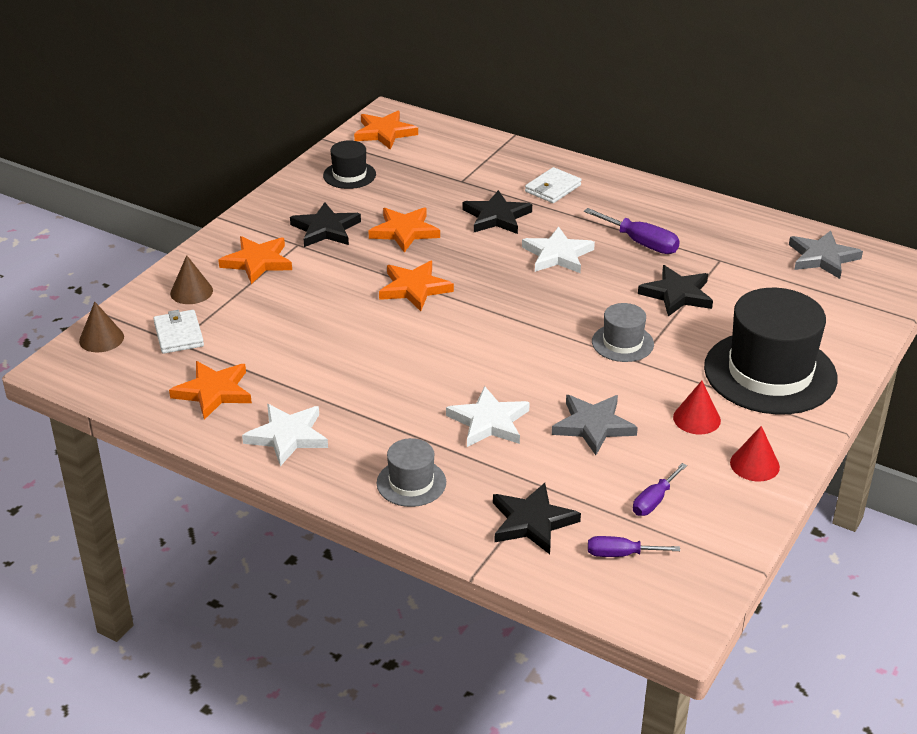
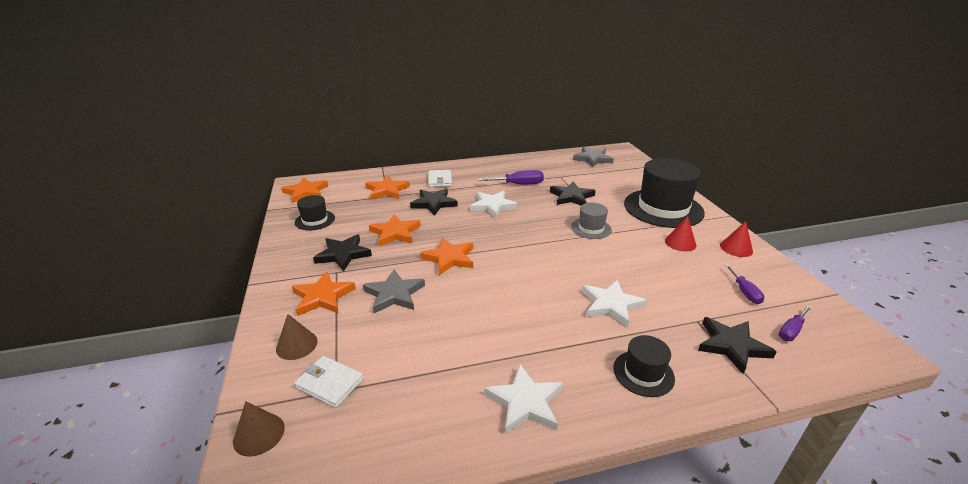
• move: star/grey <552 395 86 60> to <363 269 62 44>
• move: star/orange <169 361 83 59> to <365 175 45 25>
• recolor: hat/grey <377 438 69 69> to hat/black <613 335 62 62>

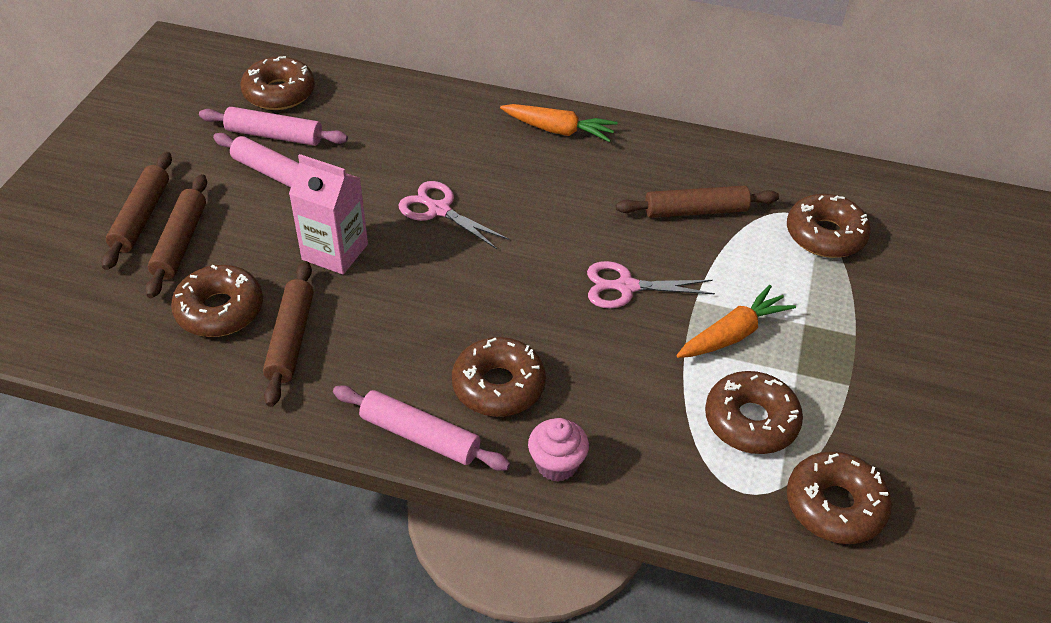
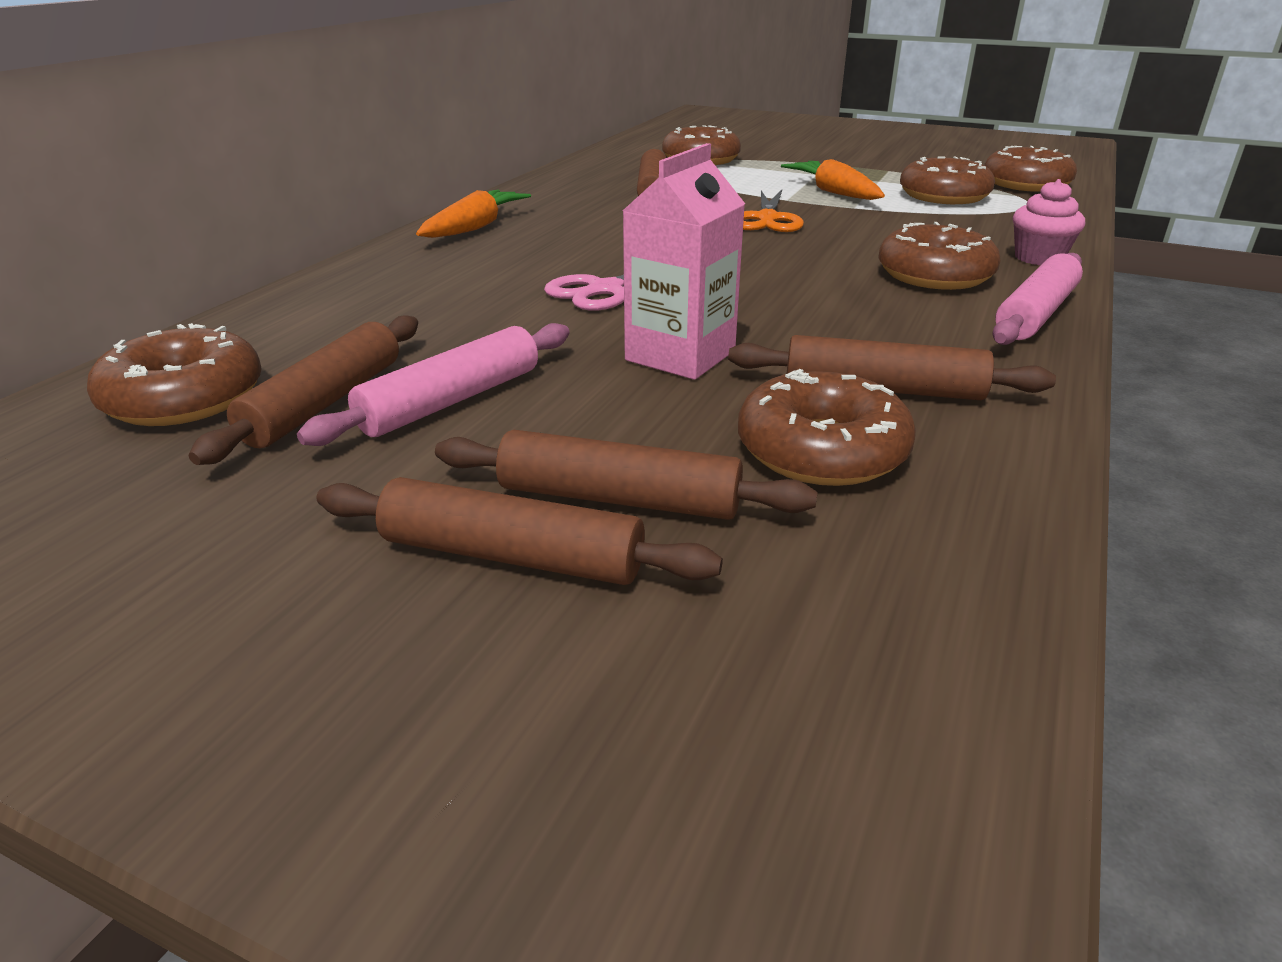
• recolor: rolling pin/pink <199 107 149 39> to rolling pin/brown <189 315 229 150>
• recolor: scissors/pink <587 261 128 48> to scissors/orange <743 190 61 42>

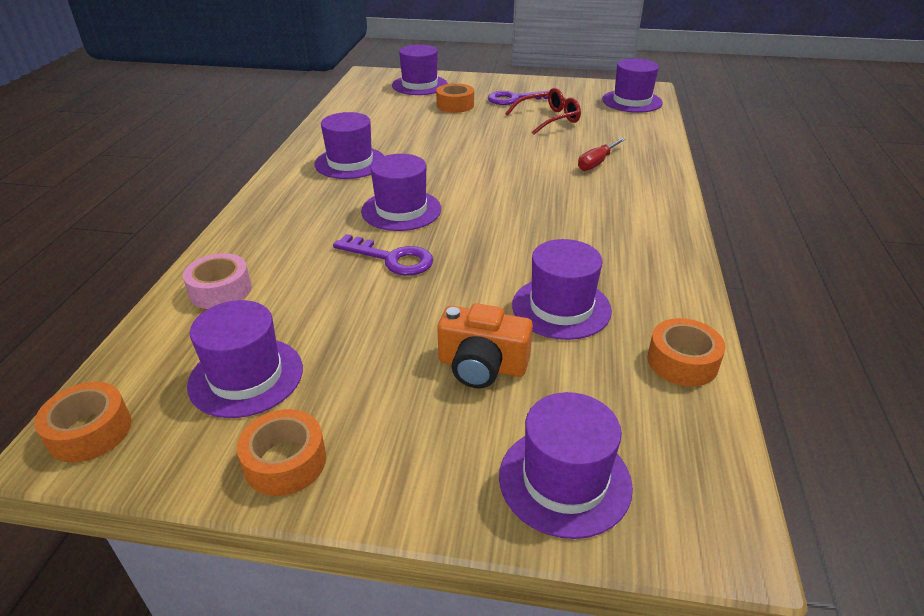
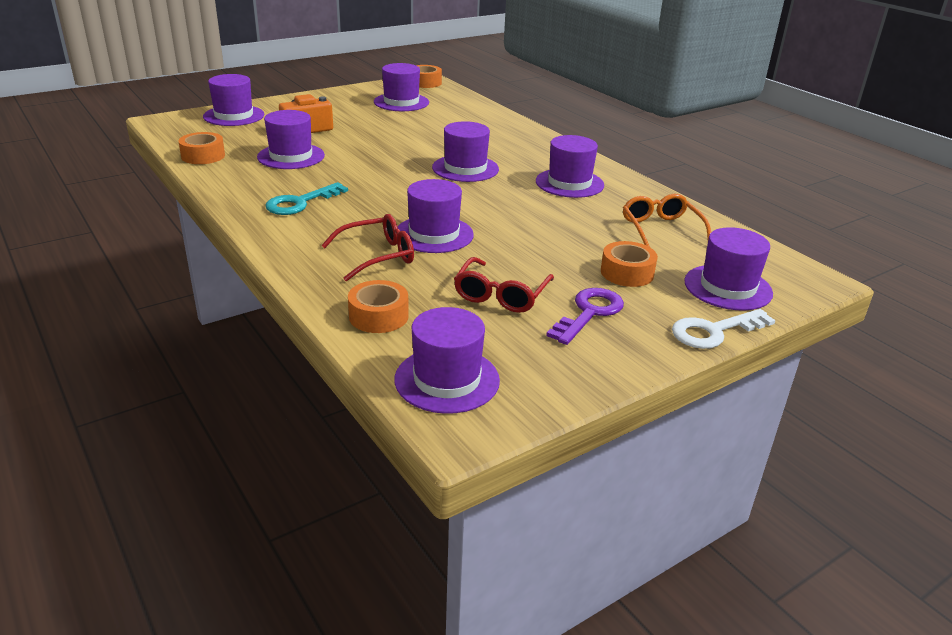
• insert: key/turquoise <265 182 83 33>
• replace: screwdriver/red <578 138 48 33> to glasses/red <321 214 93 68>
• move: tape/orange <237 409 89 87> to <348 280 61 53>
• insert: hat/purple <397 179 77 74>
• insert: glasses/orange <623 194 88 53>
• insert: key/white <672 309 103 40>
• delete: tape/pink <183 253 68 56>
• delete: key/purple <333 234 100 41>

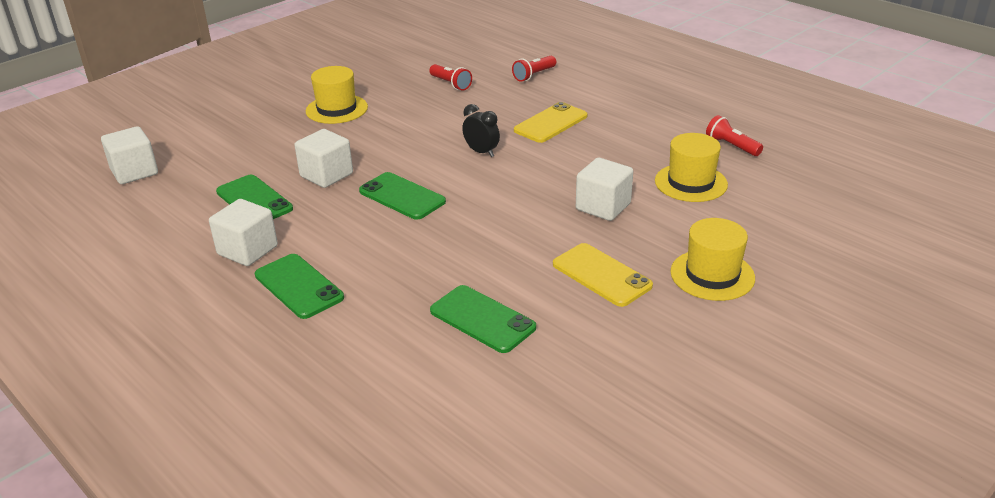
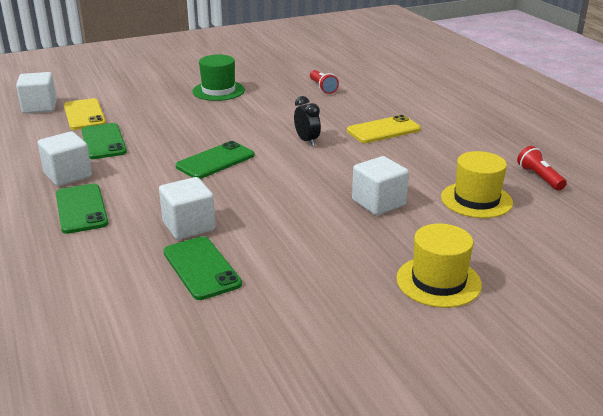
• move: phone/yellow <553 243 100 64> to <64 98 42 32>
• move: cube/white <294 129 59 59> to <159 177 57 63>
• rotate: phone/green <359 172 87 48> = <176 141 79 38> 75 degrees clockwise
• recolor: hat/yellow <306 66 62 58> to hat/green <192 55 53 46>
• delete: flashlight/red <512 56 44 26>

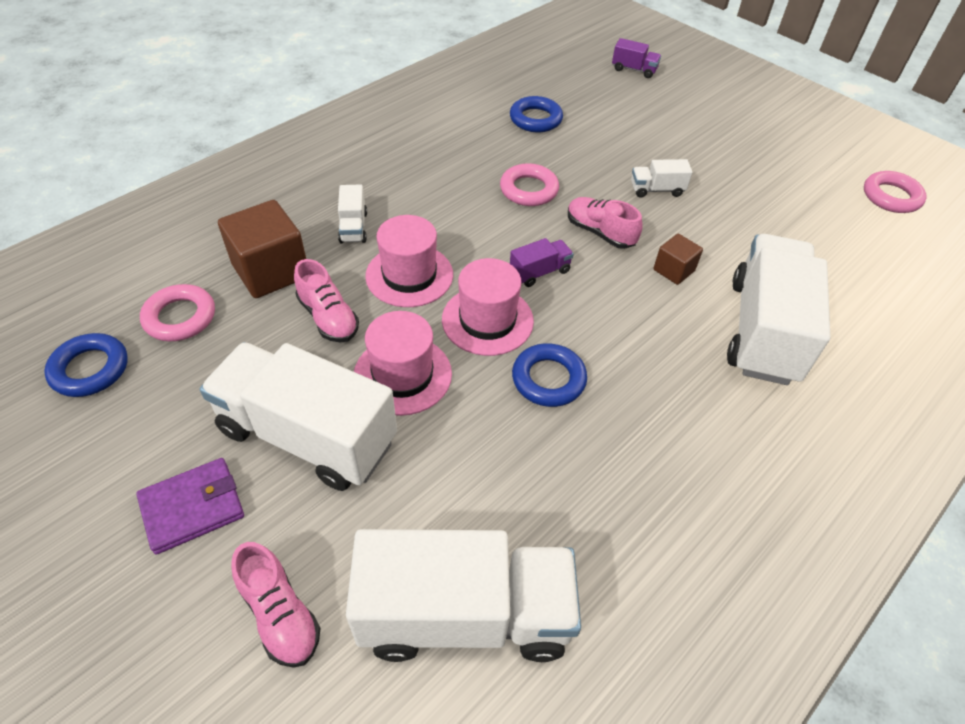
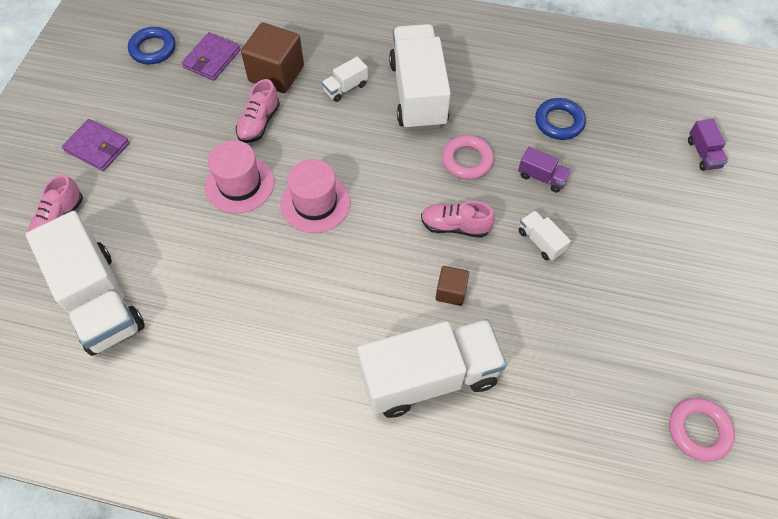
• replace: ring/pink <140 284 75 57> to wallet/purple <182 32 58 49>
• move: truck/white <200 342 197 149> to <389 24 62 107>
• rotate: shoe/pink <568 197 75 52> = <421 201 74 37> 90 degrees counterclockwise
• move: truck/purple <510 238 64 49> to <518 147 53 46>
• delete: hat/pink <365 215 88 92>
• delete: ring/blue <512 343 75 64>

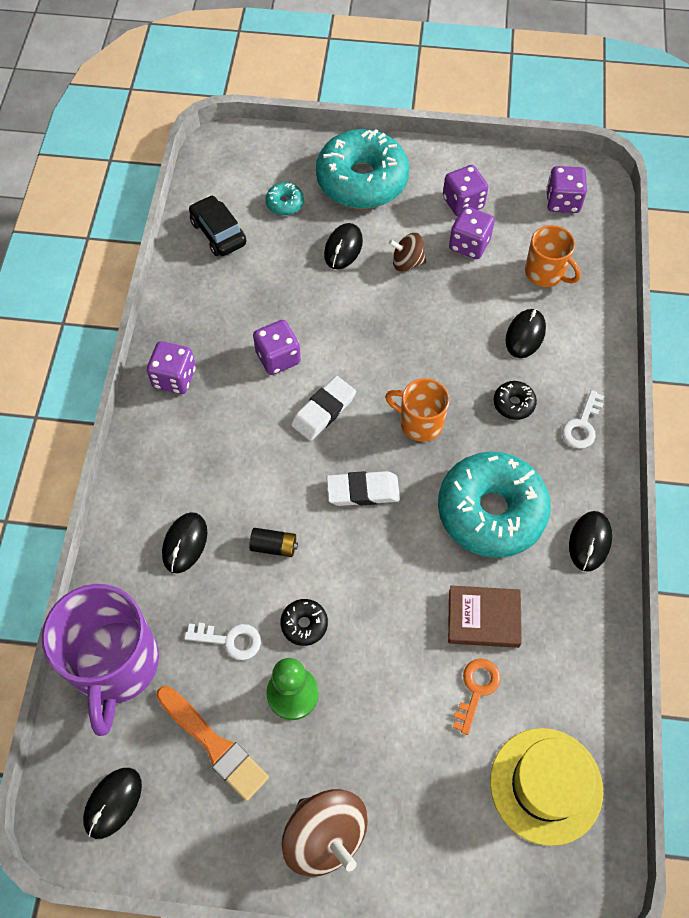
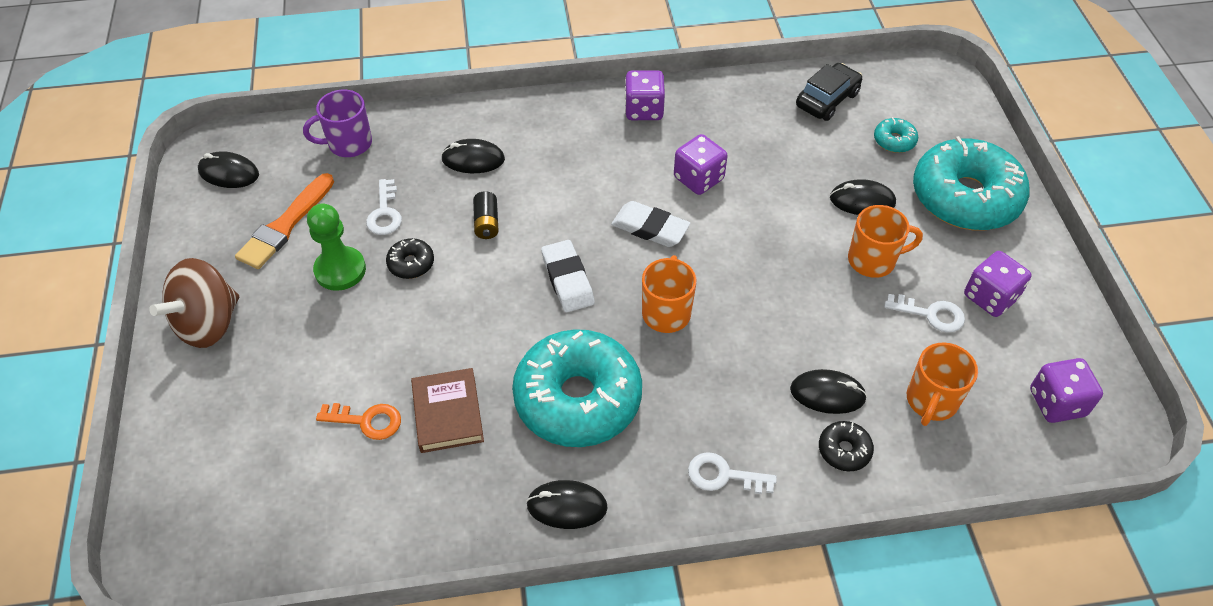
• resize: mug/purple <42 584 117 152> = <303 90 69 67> x0.55
• move: donut/black <494 381 43 39> to <819 421 55 50>
• replace: spinning top/brown <389 233 37 39> to mug/orange <848 205 75 73>
• replace: dice/purple <449 206 46 53> to key/white <884 294 81 39>
• delete: hat/yellow <490 728 113 118>

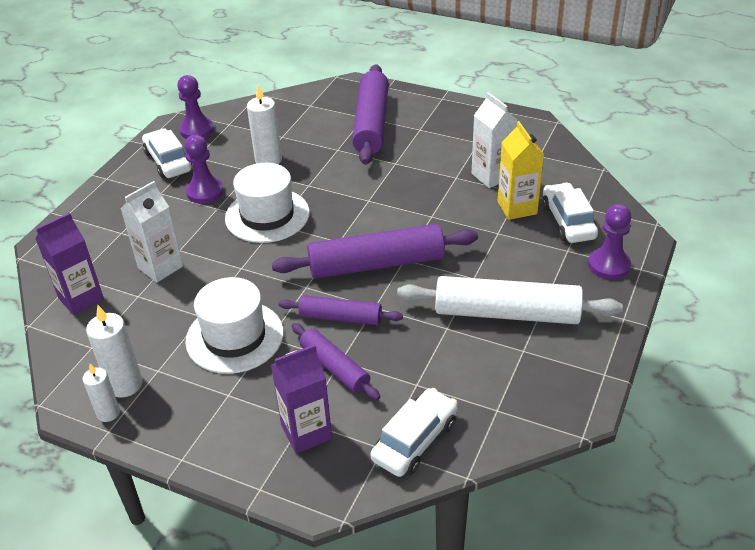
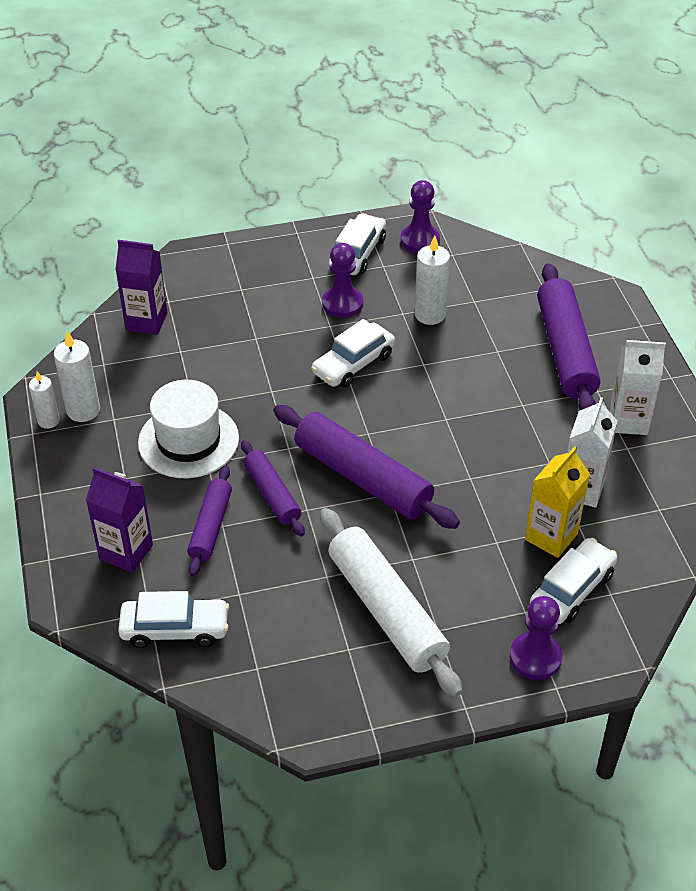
• replace: hat/white <225 163 85 80> to car/white <311 319 84 69>
• rotate: rolling pin/purple <352 64 37 101> = <537 263 63 147> 60 degrees counterclockwise
• move: carton/white <121 181 62 101> to <610 340 56 95>

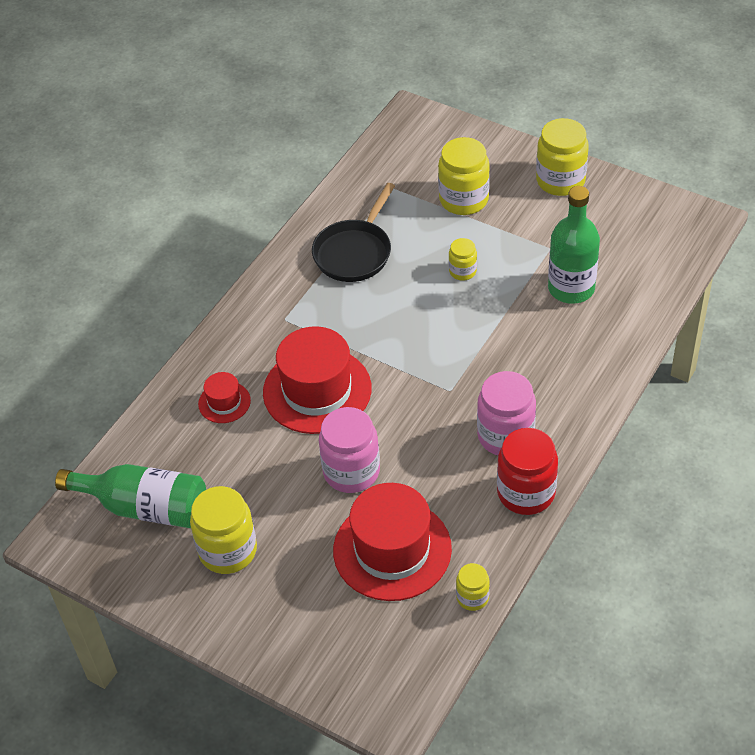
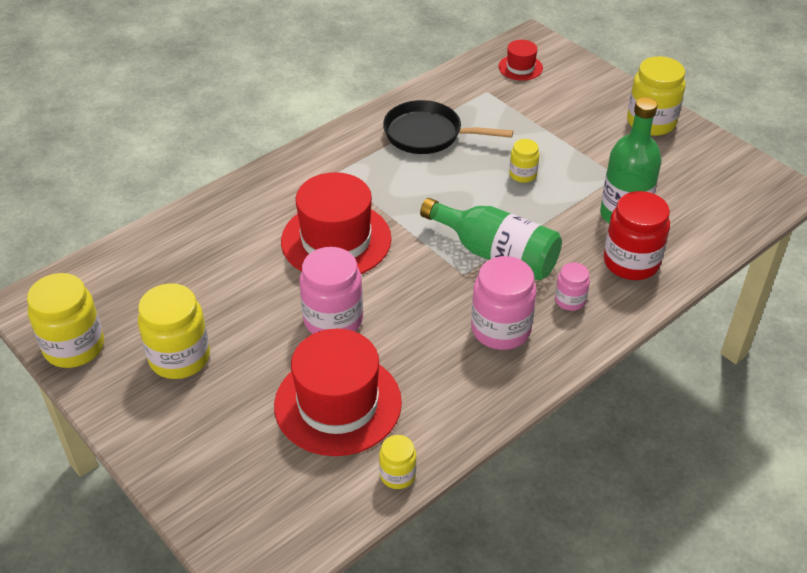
• move: jar/yellow <438 137 52 78> to <27 273 77 95>
• rotate: pan/black <312 183 83 99> = <383 100 130 54> 60 degrees clockwise
• move: bottle/green <55 464 151 64> to <420 198 142 83>
• move: hat/red <198 372 53 51> to <499 40 44 41>
• insert: jar/pink <555 263 35 48>
• move: jar/red <497 428 61 87> to <604 191 66 89>

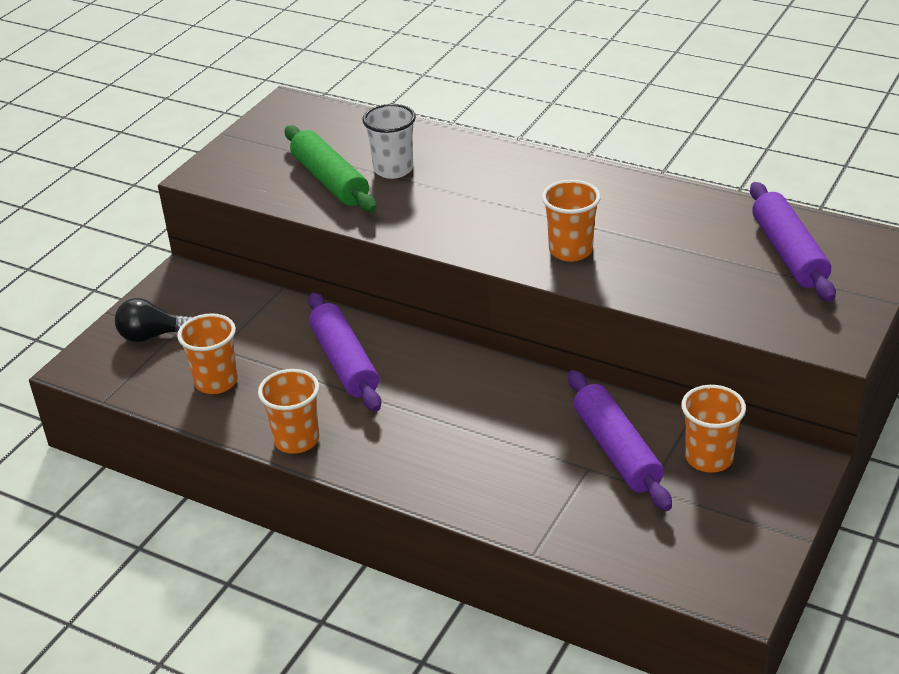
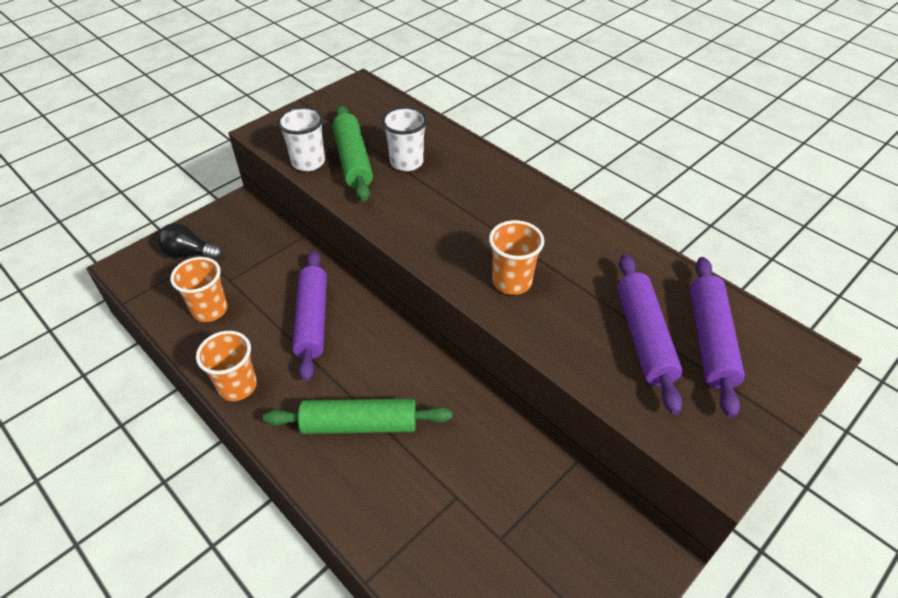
• insert: rolling pin/green <263 398 189 36>
• insert: cup/white <277 107 48 64>
• move: rolling pin/purple <568 370 104 141> to <617 254 65 161>
• delete: cup/orange <681 385 65 88>

